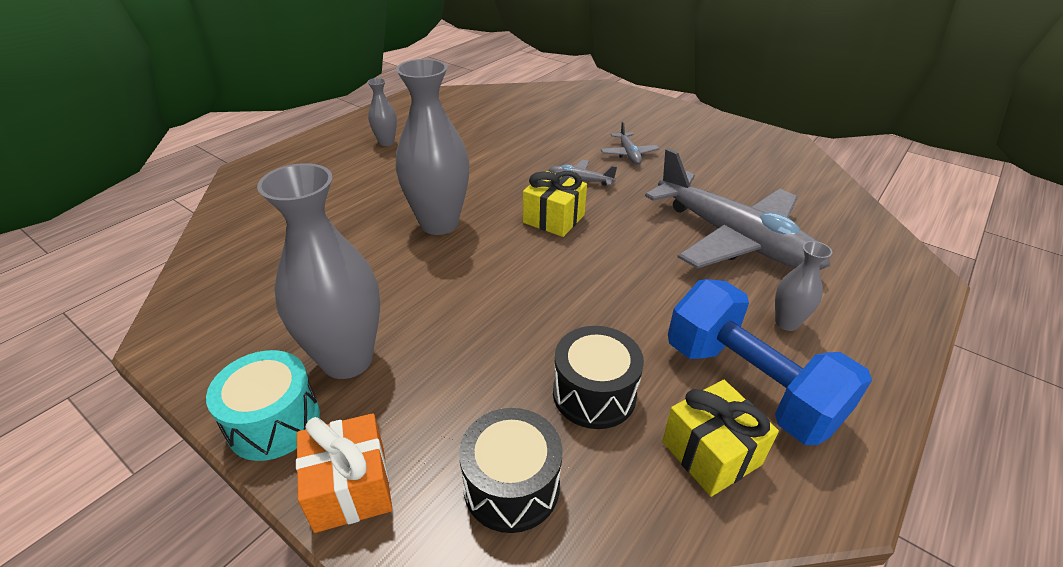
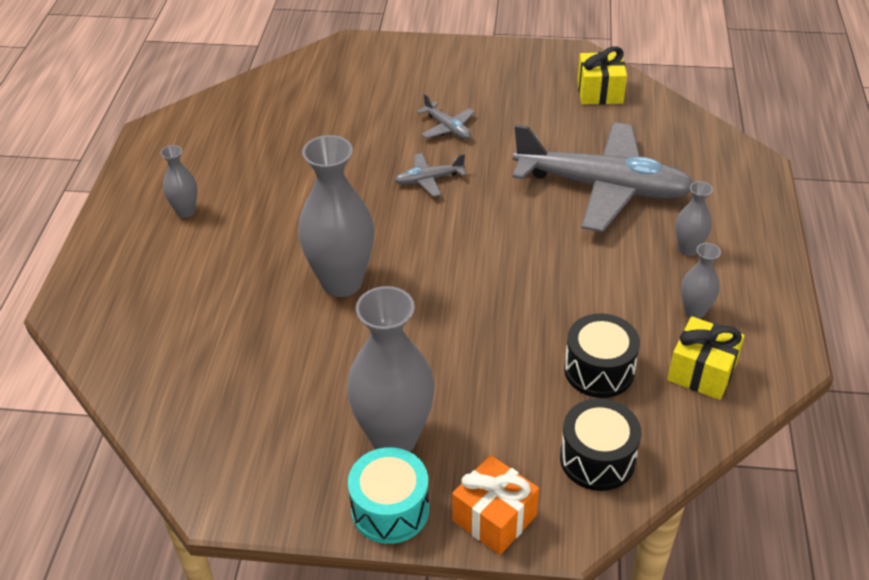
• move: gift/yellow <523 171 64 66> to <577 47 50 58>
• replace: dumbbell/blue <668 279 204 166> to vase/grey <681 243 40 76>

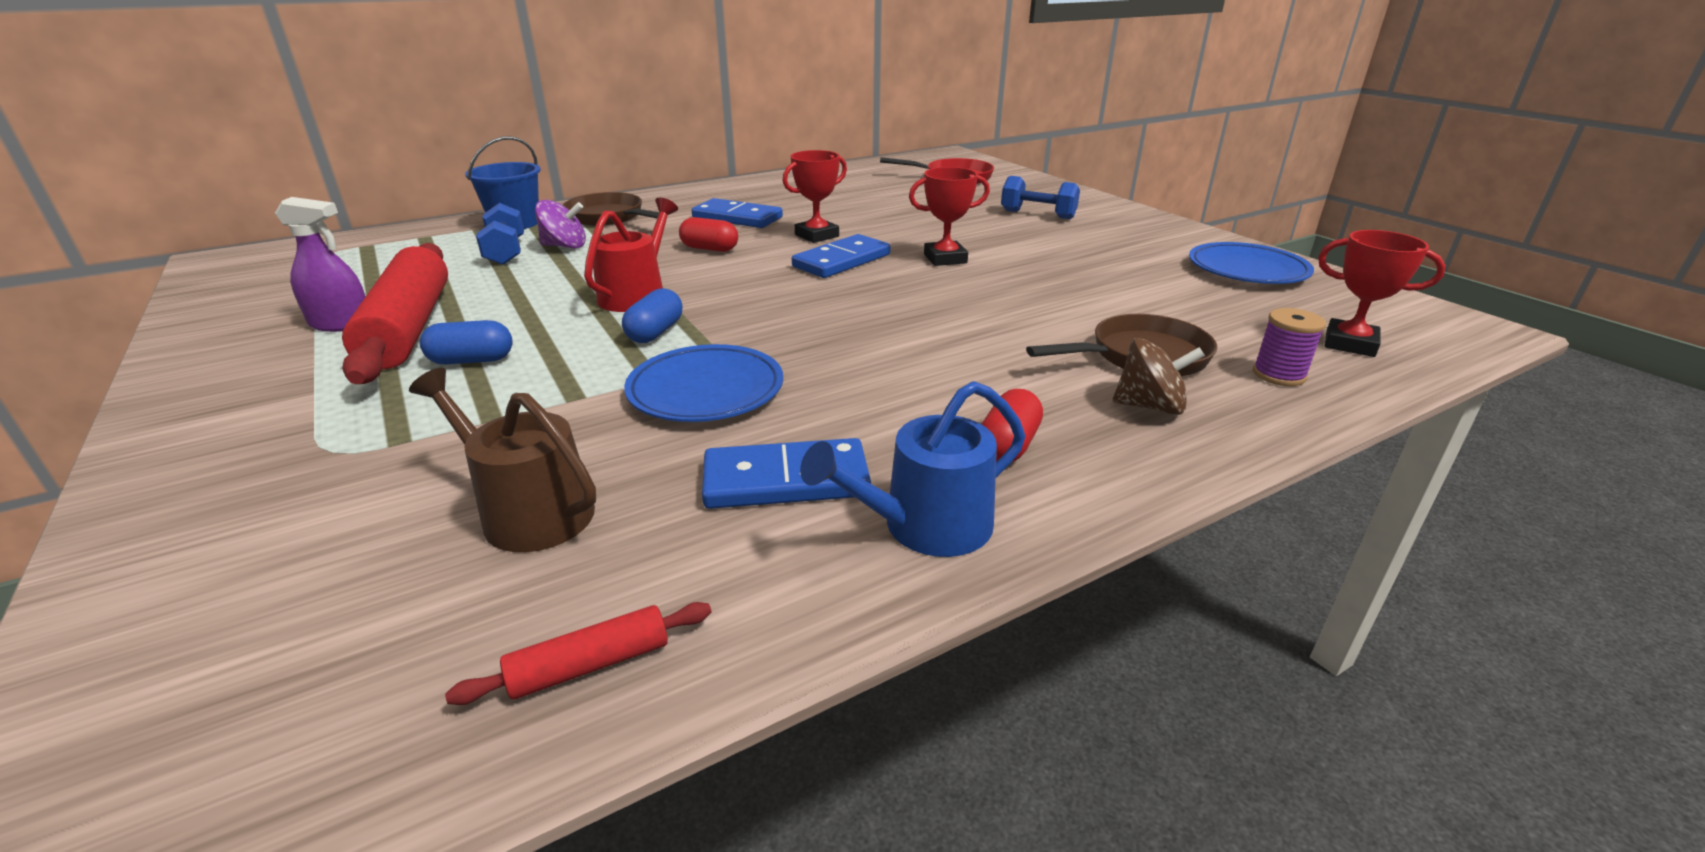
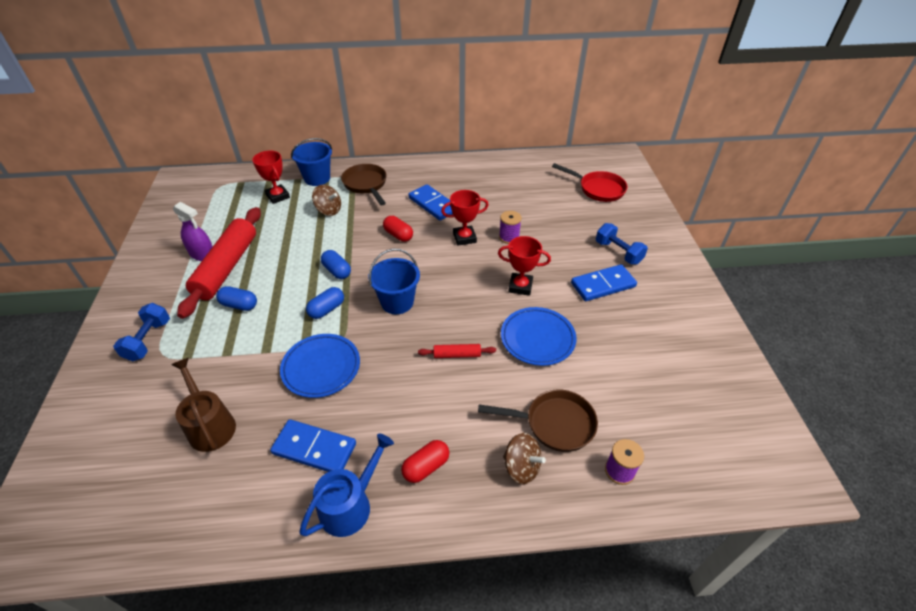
• move: dumbbell/blue <476 203 48 62> to <113 303 57 59>
• move: trophy/red <1318 230 128 127> to <252 151 38 53>
• rotate: watering can/blue <800 381 225 176> = <299 434 95 103> 135 degrees clockwise
• recolor: spinning top/purple <535 200 51 49> to spinning top/brown <312 185 29 31>
• replace: watering can/red <584 198 94 114> to capsule/blue <321 250 30 29>
• insert: bucket/blue <368 248 52 66>
• move: rolling pin/red <445 602 266 103> to <418 344 78 14>
• insert: spool/purple <499 211 23 33>
• move: plate/blue <1189 242 125 42> to <501 307 76 59>
• move: domino/blue <792 234 98 44> to <571 264 66 37>

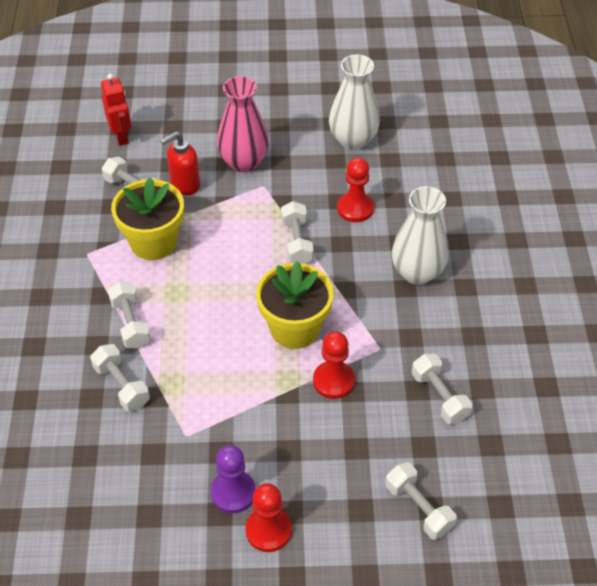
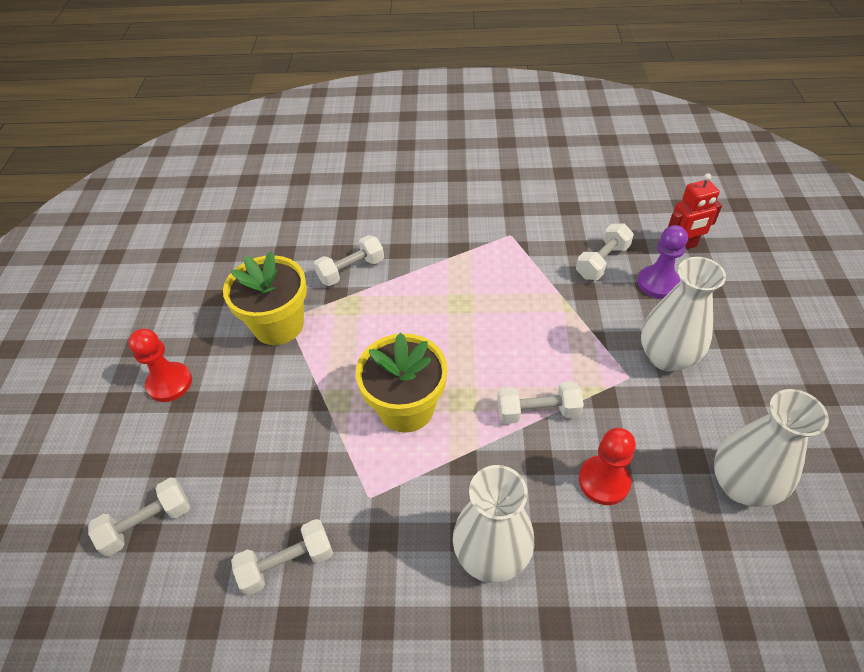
• move: flower pot/yellow <111 177 73 83> to <223 252 84 93>
• move: pawn/purple <211 445 45 68> to <638 225 50 74>
• recolor: vase/pink <217 76 52 96> to vase/white <641 257 85 115>
• delete: dumbbell/white <108 281 43 68>
• delete: soap dispenser/red <160 132 40 63>
• delete: pawn/red <313 332 42 67>

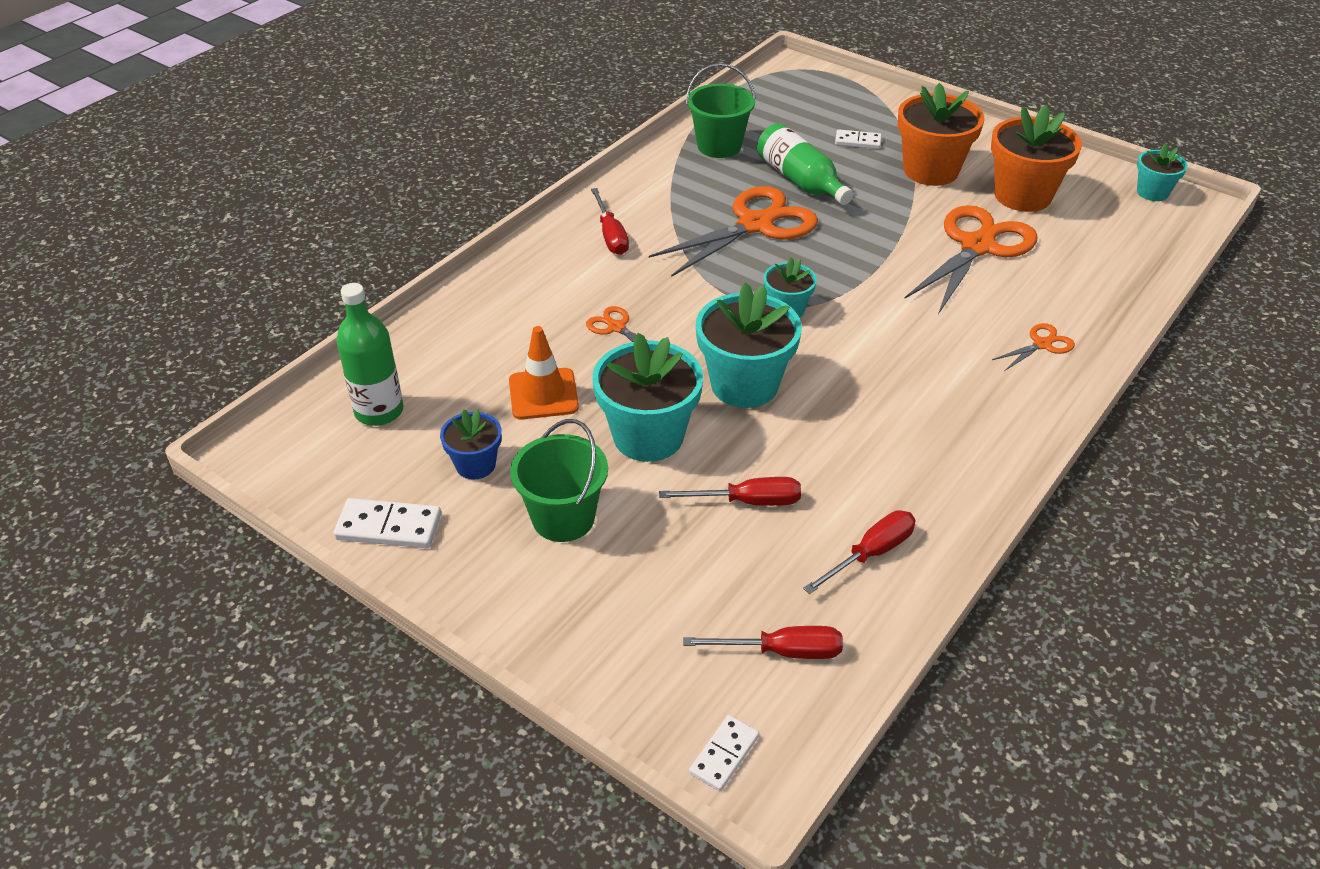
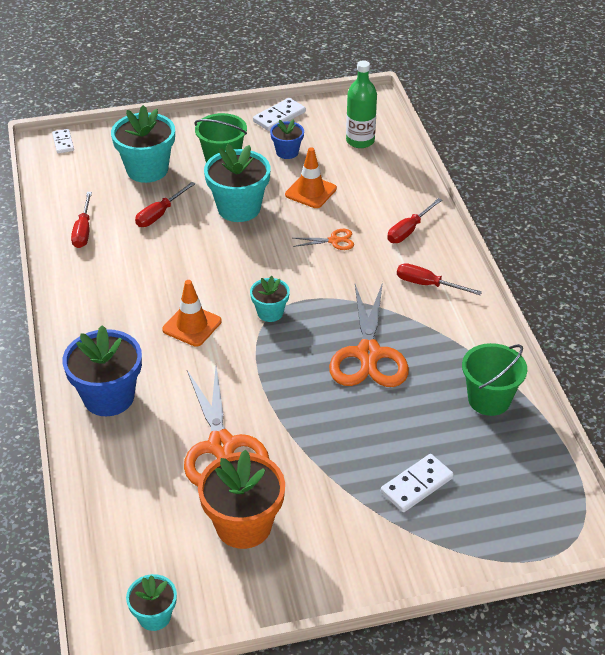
• replace: scissors/orange <992 323 83 47> to flower pot/blue <62 325 80 91>
• move: flower pot/turquoise <696 283 106 125> to <111 105 64 78>
• insert: traffic cone/orange <162 280 60 67>
• resize: domino/white <835 129 47 20> = <381 454 73 58> x1.51
• move: screwdriver/red <683 626 160 33> to <387 198 55 45>
• delete: bottle/green <757 123 96 82>
• delete: flower pot/orange <898 83 86 103>

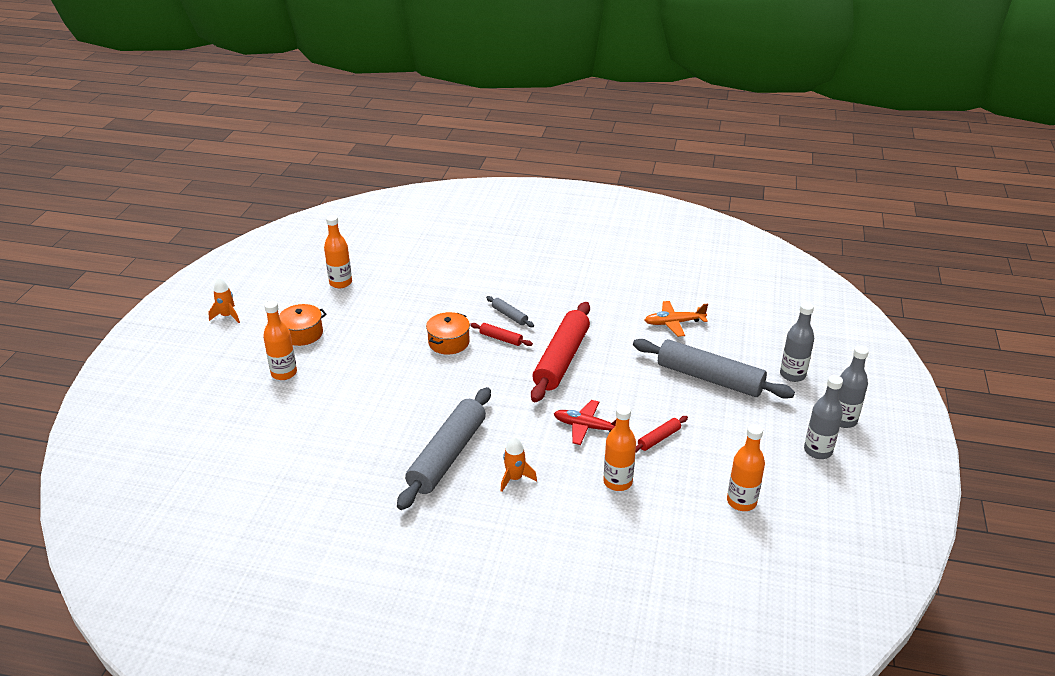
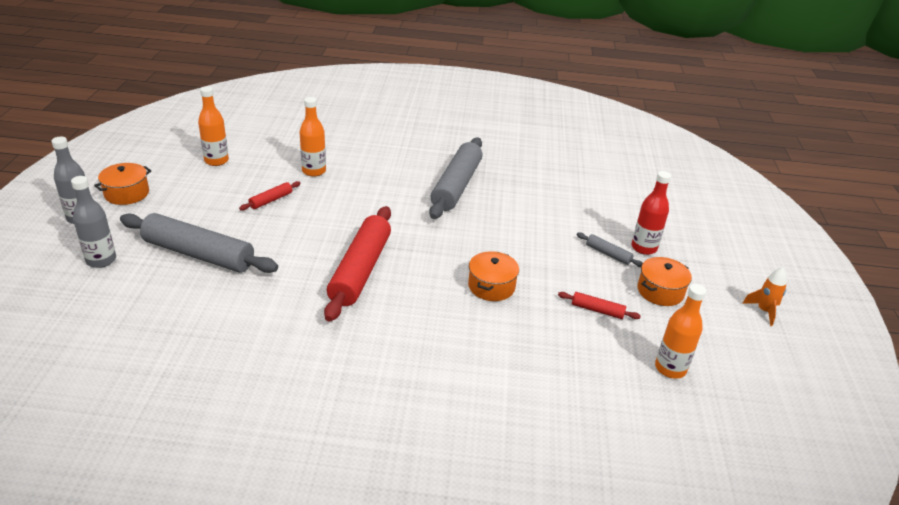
• replace: bottle/grey <804 375 39 84> to pot/orange <94 163 57 42>
• move: rolling pin/red <470 323 63 23> to <558 292 83 27>
• move: rolling pin/grey <486 296 48 31> to <577 232 66 35>
• recolor: bottle/orange <263 301 34 79> to bottle/red <632 171 39 84>
• delete: rocket/orange <501 437 36 55>
• delete: plane/red <554 400 62 45>
• delete: plane/orange <645 301 63 36>

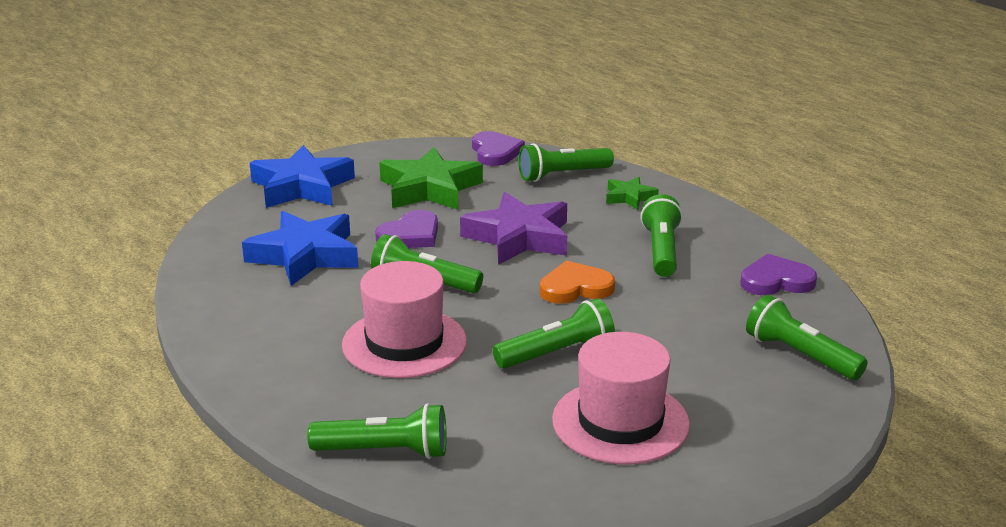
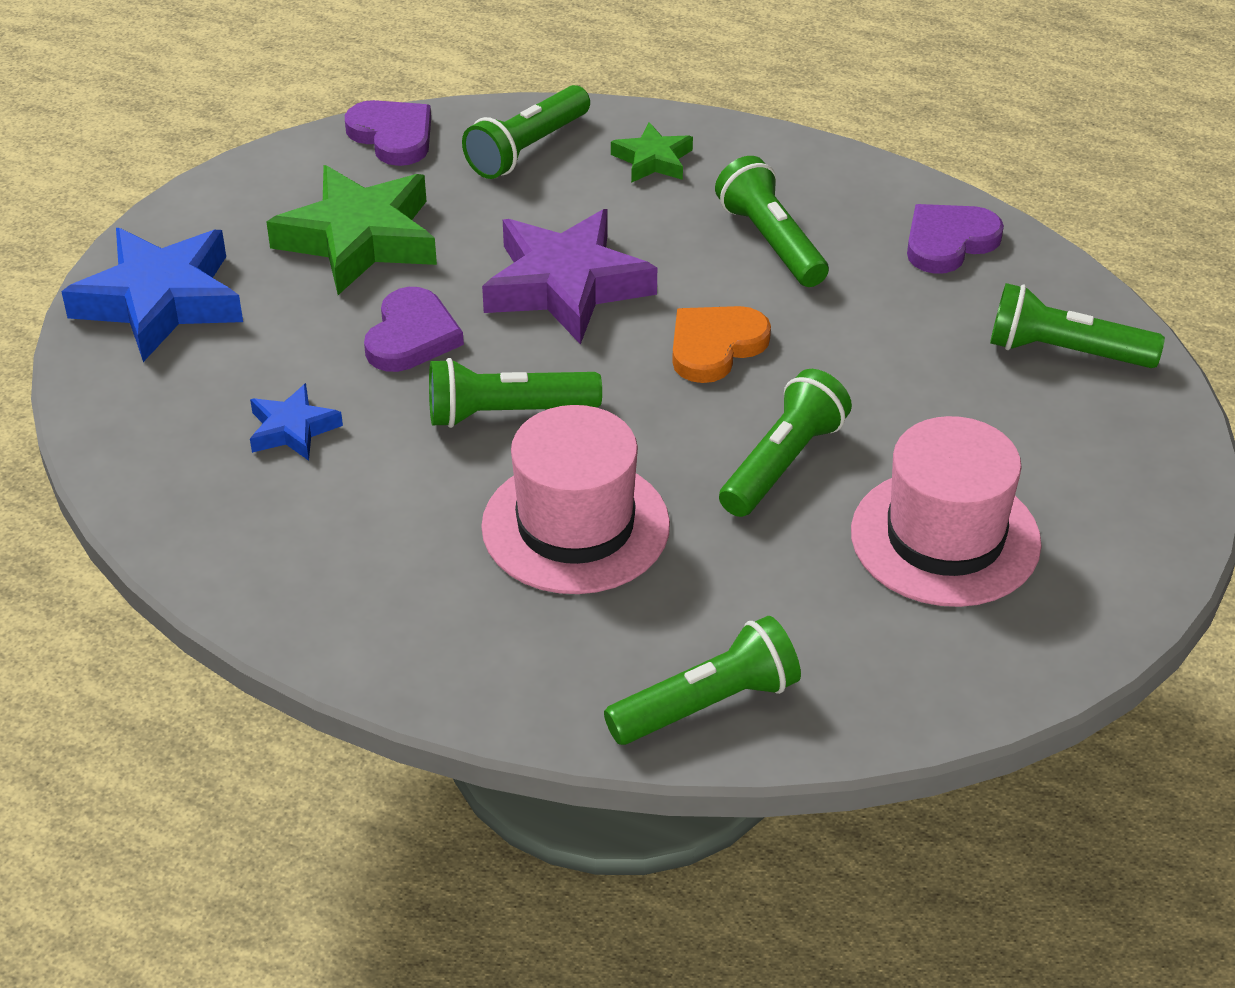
• resize: star/blue <242 211 116 75> = <250 383 93 78> x0.51

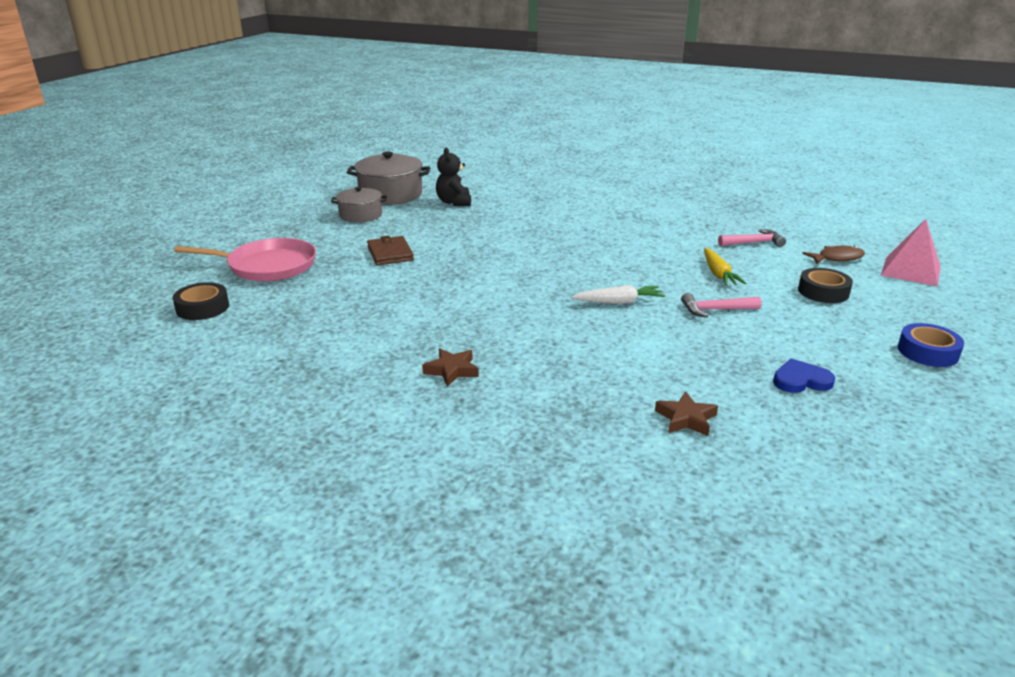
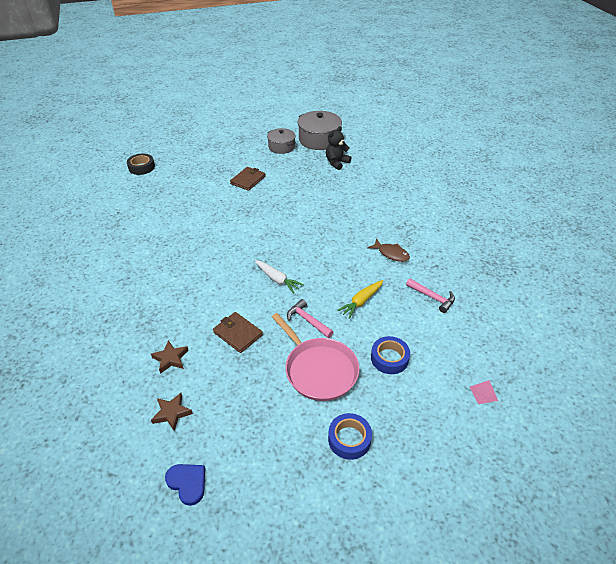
• move: star/brown <422 348 57 39> to <151 393 42 38>
• move: heart/blue <773 359 62 34> to <165 464 40 42>
• insert: wallet/brown <213 312 50 41>
• move: pan/pink <174 238 142 43> to <272 313 88 88>
• move: fish/brown <802 246 63 18> to <367 238 43 24>
• recolor: tape/black <798 268 55 35> to tape/blue <371 336 39 38>
• resize: pyramid/pink <881 219 60 67> = <469 380 29 24> x0.48

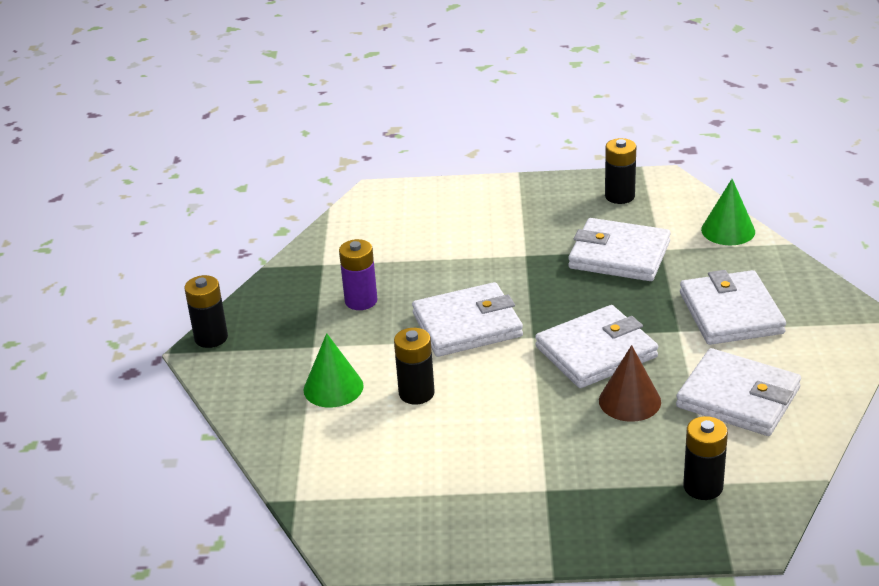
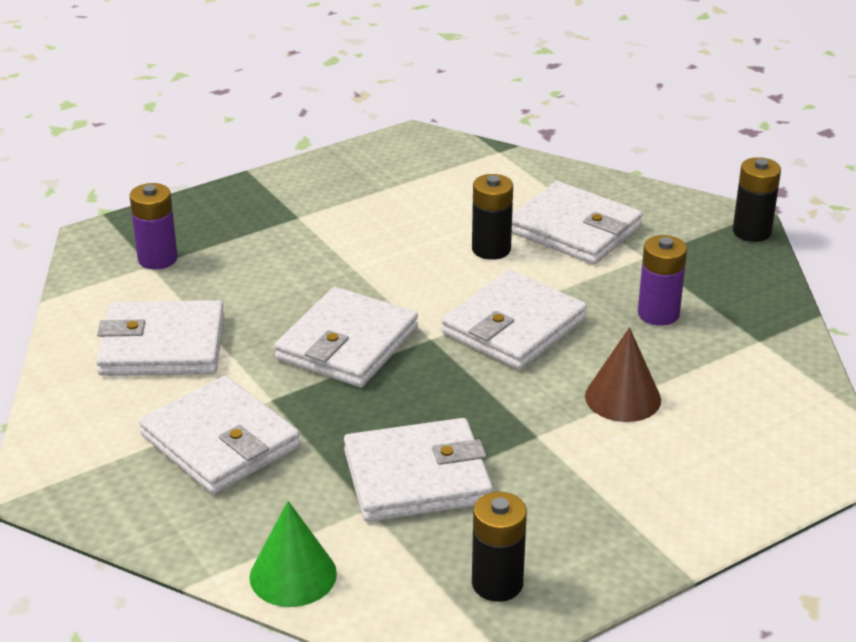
• recolor: battery/black <683 416 45 84> to battery/purple <130 183 48 87>
• replace: cone/green <304 333 60 74> to wallet/white <512 181 131 84>
• move: cone/brown <599 345 62 77> to <585 327 76 95>

